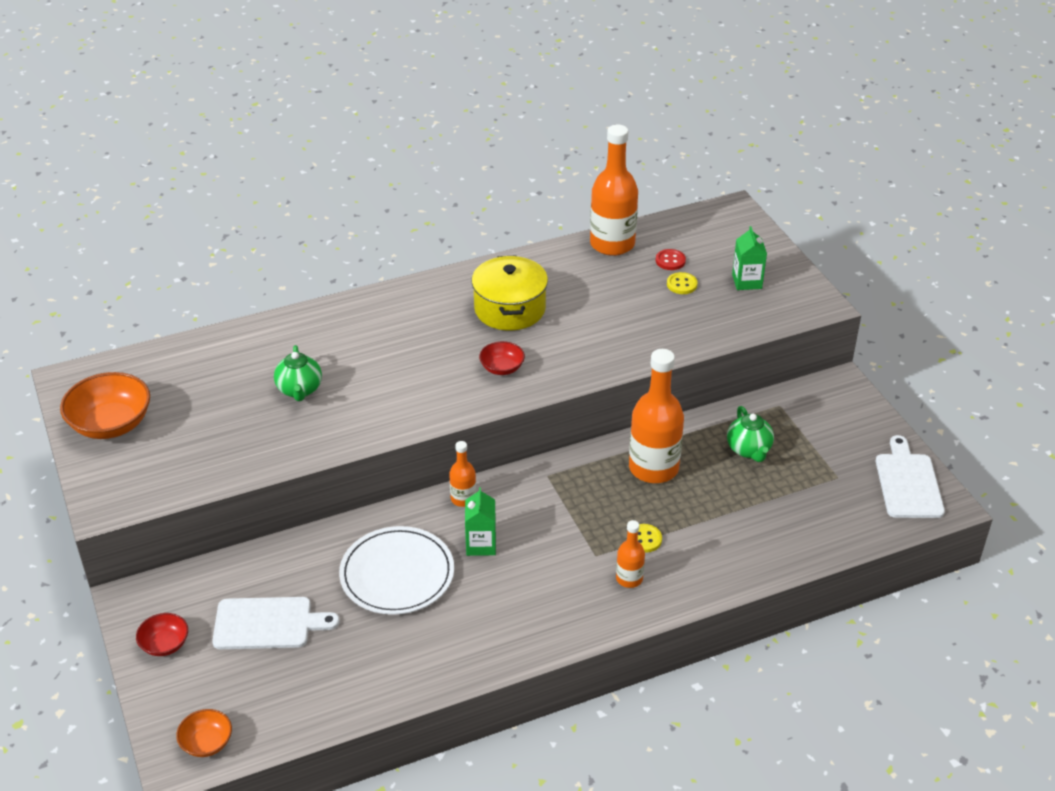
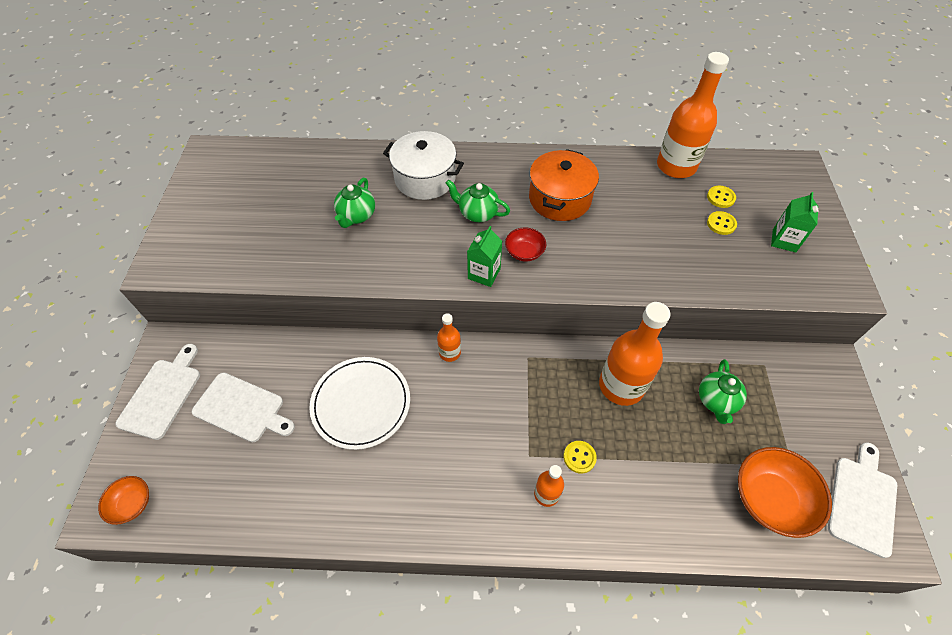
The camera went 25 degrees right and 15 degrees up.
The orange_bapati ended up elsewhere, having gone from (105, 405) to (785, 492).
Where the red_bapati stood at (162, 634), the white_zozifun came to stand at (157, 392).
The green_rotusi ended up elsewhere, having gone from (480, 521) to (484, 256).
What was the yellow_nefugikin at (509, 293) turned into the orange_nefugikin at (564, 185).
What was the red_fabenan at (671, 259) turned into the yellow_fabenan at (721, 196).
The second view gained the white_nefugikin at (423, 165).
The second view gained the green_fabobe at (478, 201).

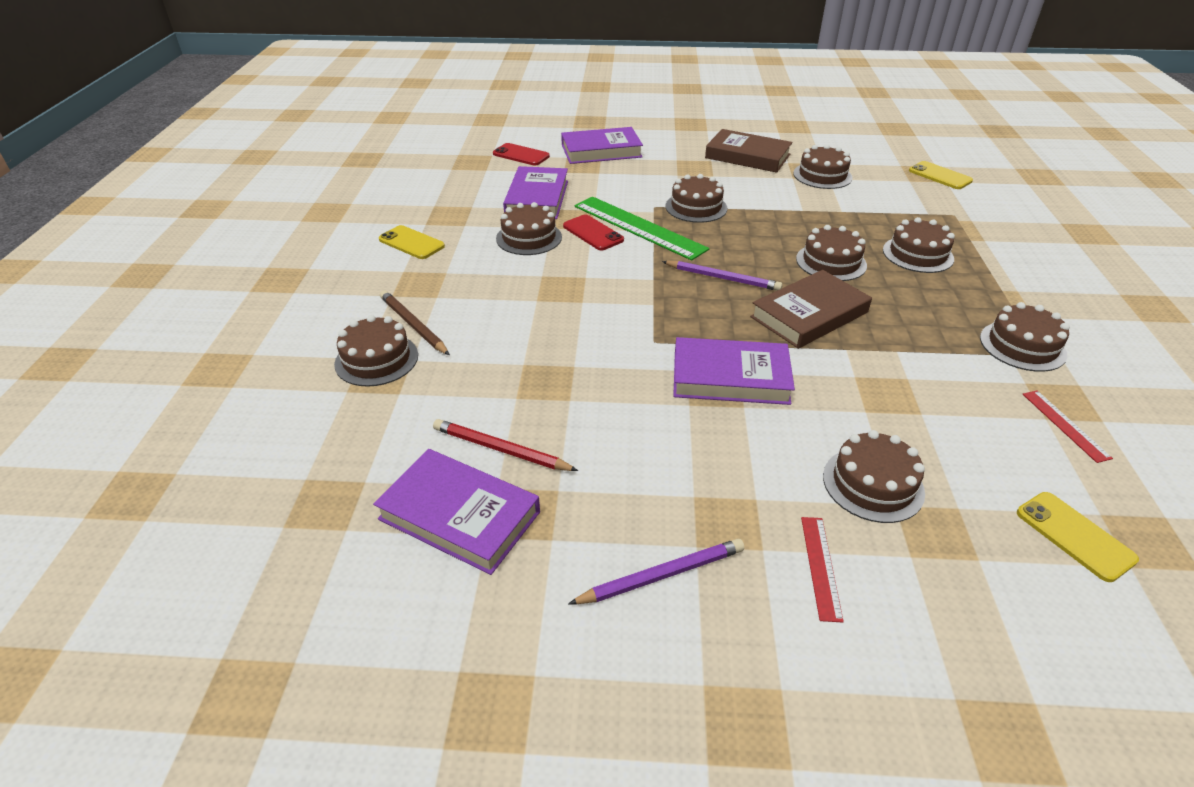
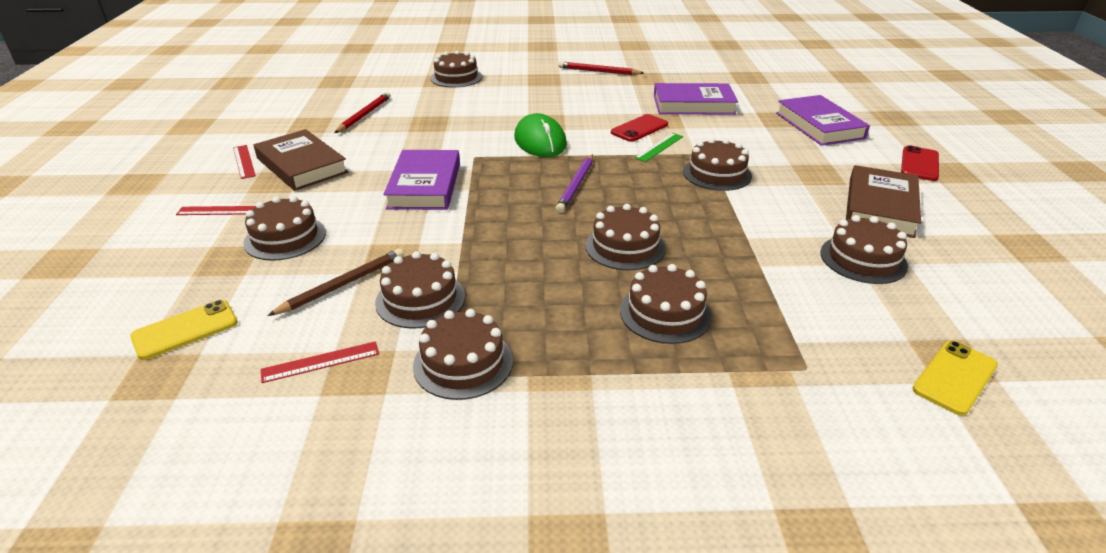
The camera went 85 degrees right and 5 degrees down.
The second view lost the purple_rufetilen at (456, 512).
Where the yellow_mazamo stood at (412, 242), the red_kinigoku came to stand at (601, 68).
The brown_kinigoku ended up elsewhere, having gone from (415, 322) to (335, 282).
The red_mazamo ended up elsewhere, having gone from (521, 154) to (920, 163).
The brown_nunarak ended up elsewhere, having gone from (529, 228) to (420, 290).
Where the purple_kinigoku stood at (656, 571), the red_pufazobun came to stand at (244, 162).
The size of the green_pufazobun at (641, 229) changed by a factor of 0.47.
The brown_rufetilen ended up elsewhere, having gone from (811, 309) to (301, 160).
The second view gained the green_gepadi at (540, 135).

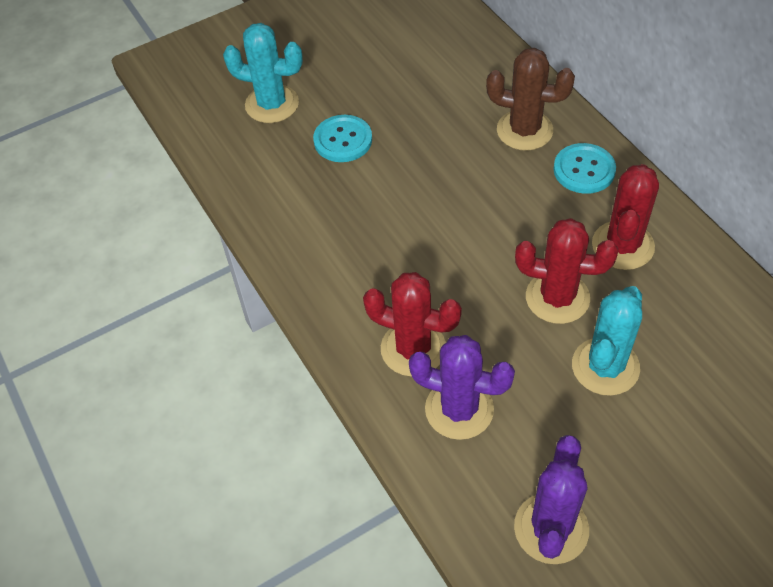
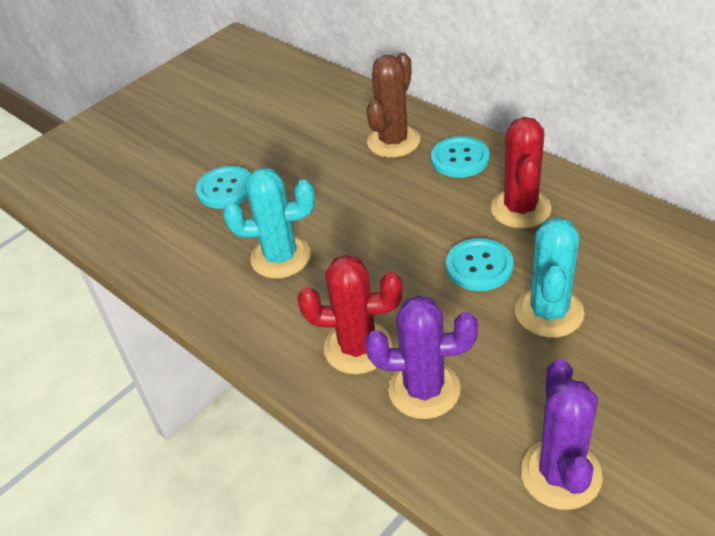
The camera went 15 degrees left and 10 degrees down.
The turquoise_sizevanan ended up elsewhere, having gone from (263, 73) to (269, 223).
The brown_sizevanan at (530, 99) ended up facing another way, 60 degrees counterclockwise from before.
Where the red_sizevanan stood at (566, 271), the turquoise_fabenan came to stand at (480, 264).

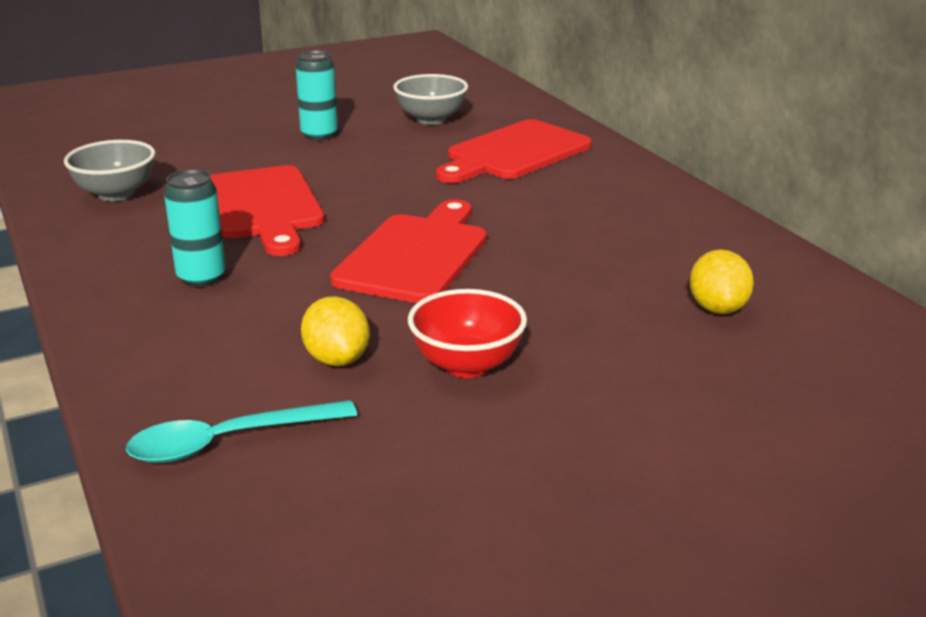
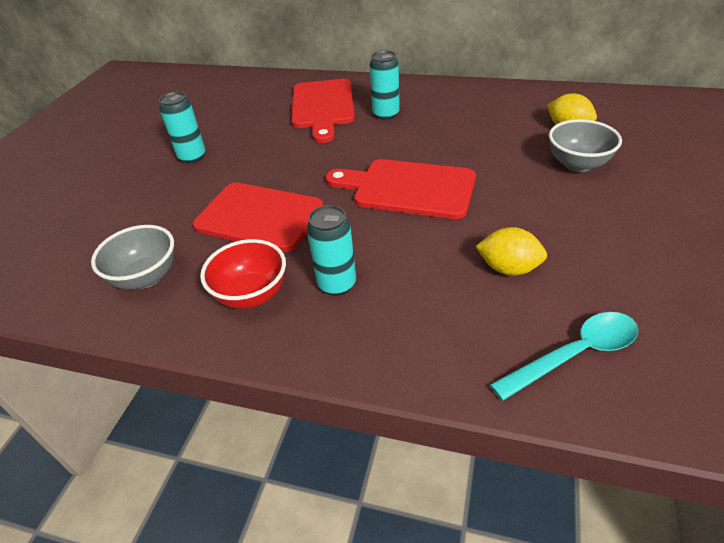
The camera went 45 degrees left and 15 degrees up.
The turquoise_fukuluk at (241, 431) ended up facing another way, 135 degrees counterclockwise from before.
The red_zozifun at (408, 251) ended up facing another way, 45 degrees counterclockwise from before.
The grey_bapati ended up elsewhere, having gone from (430, 99) to (585, 145).
The red_bapati ended up elsewhere, having gone from (467, 333) to (243, 274).
The second view gained the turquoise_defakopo at (385, 85).

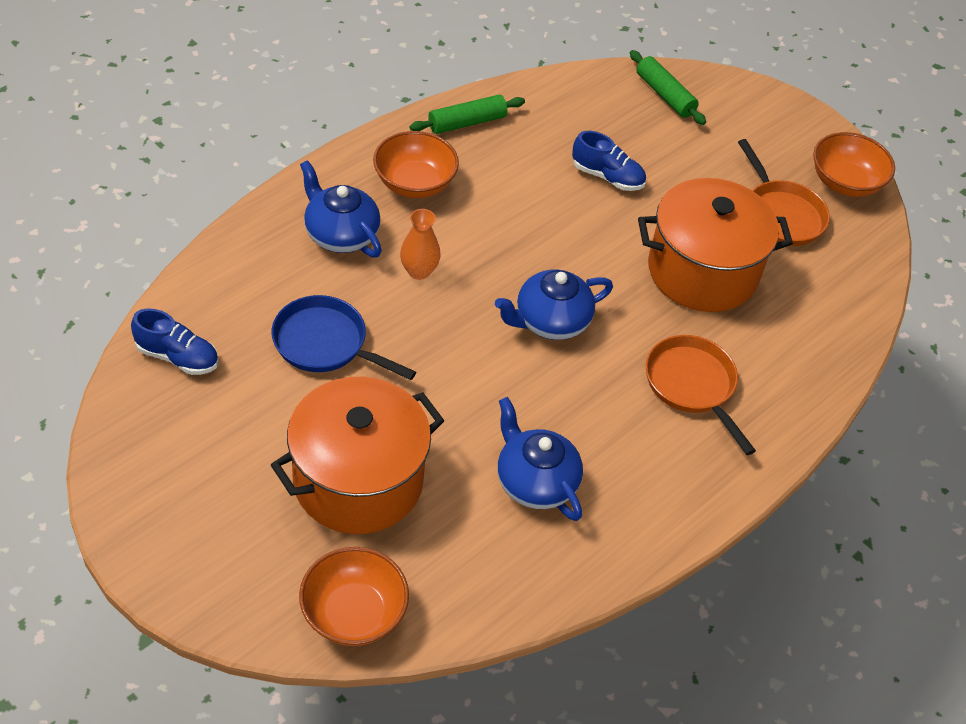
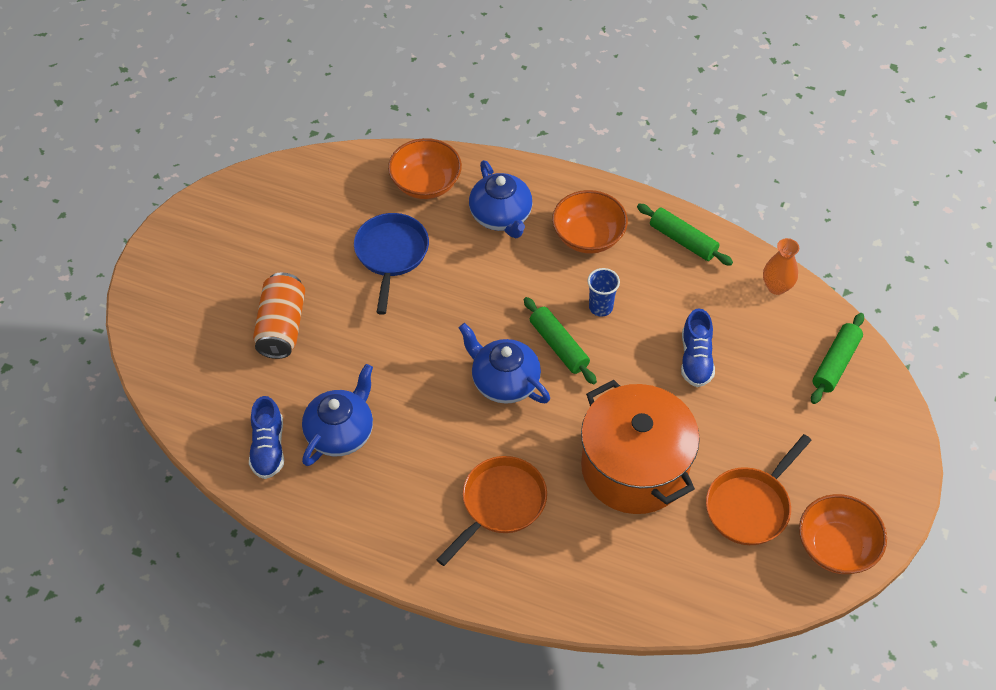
The camera went 70 degrees right and 5 degrees up.
The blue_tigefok ended up elsewhere, having gone from (175, 341) to (266, 437).
Where the orange_nefugikin stood at (358, 455), the orange_defakopo came to stand at (279, 316).
The orange_bapati ended up elsewhere, having gone from (354, 596) to (425, 168).
The blue_fabobe at (341, 209) ended up facing another way, 135 degrees clockwise from before.
The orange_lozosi ended up elsewhere, having gone from (420, 244) to (781, 266).
The second view gained the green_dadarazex at (560, 340).
The second view gained the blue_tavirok at (603, 292).

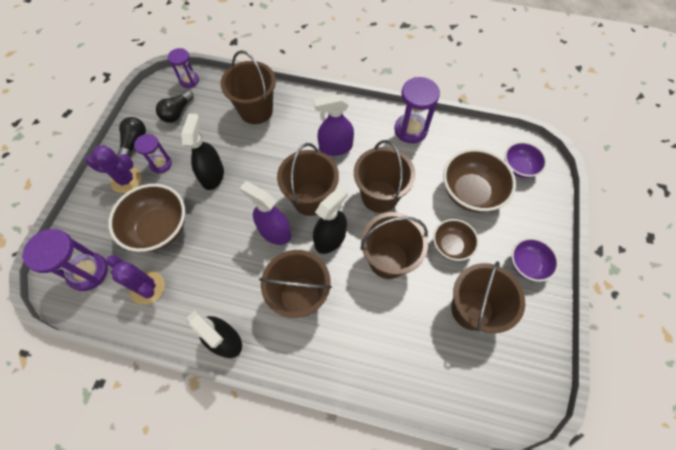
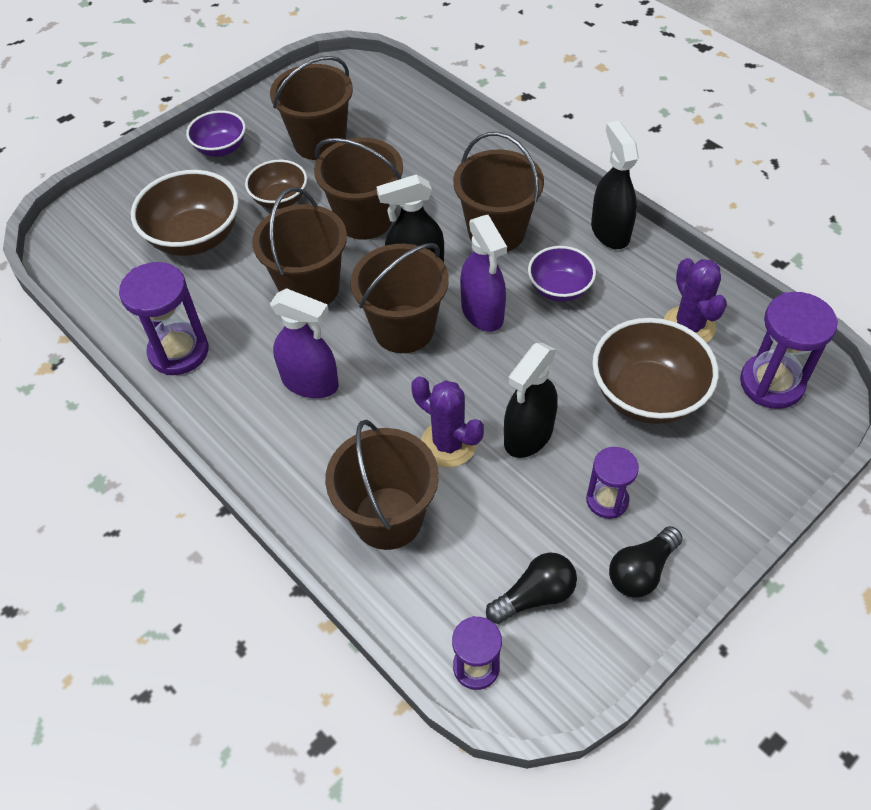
The camera went 145 degrees left and 10 degrees down.
The purple_sizevanan ended up elsewhere, having gone from (114, 169) to (447, 421).
The purple_bapati ended up elsewhere, having gone from (526, 160) to (562, 274).

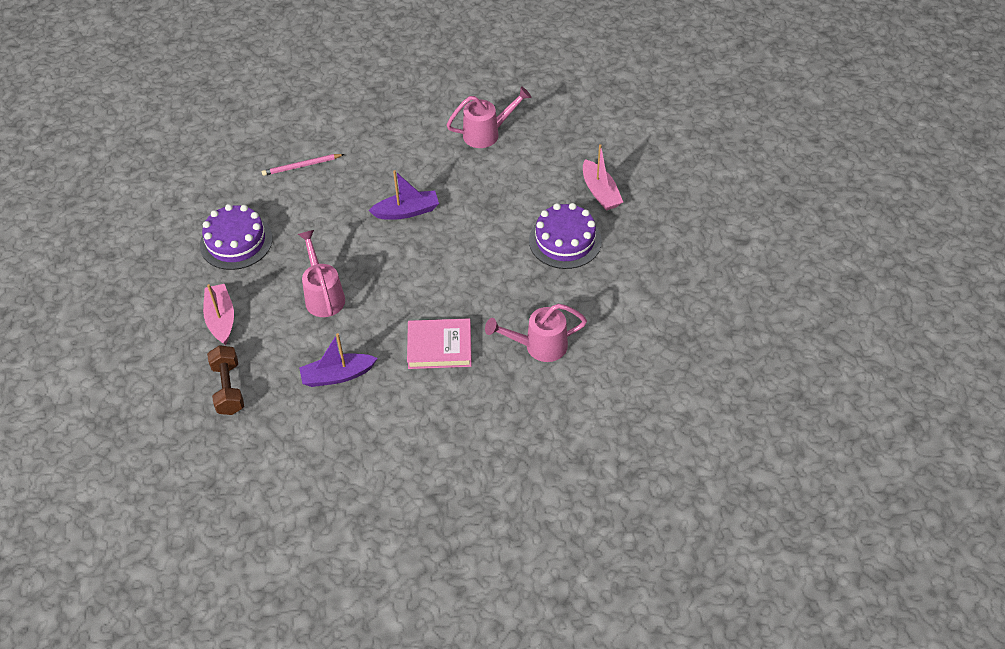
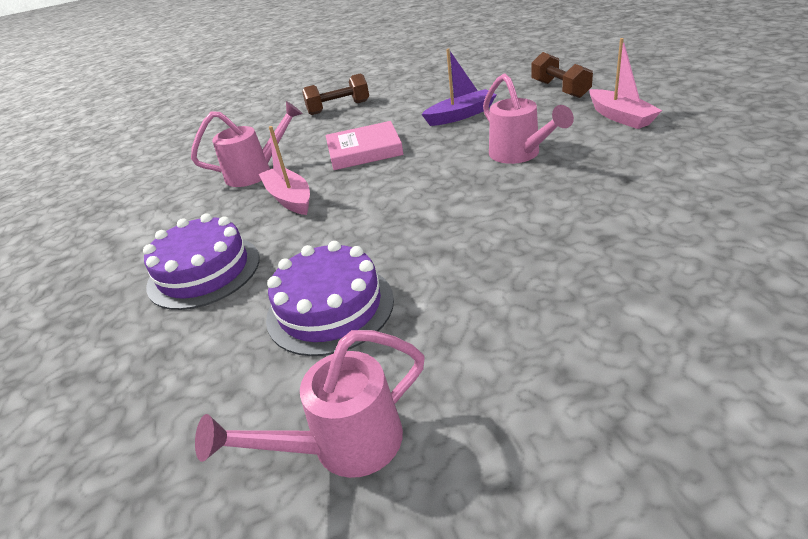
The camera went 175 degrees right and 15 degrees down.
The purple_nunarak ended up elsewhere, having gone from (236, 237) to (330, 298).
The second view lost the pink_kinigoku at (303, 165).
The second view lost the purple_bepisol at (403, 195).
The pink_bepisol ended up elsewhere, having gone from (603, 177) to (284, 170).
The second view gained the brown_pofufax at (335, 94).

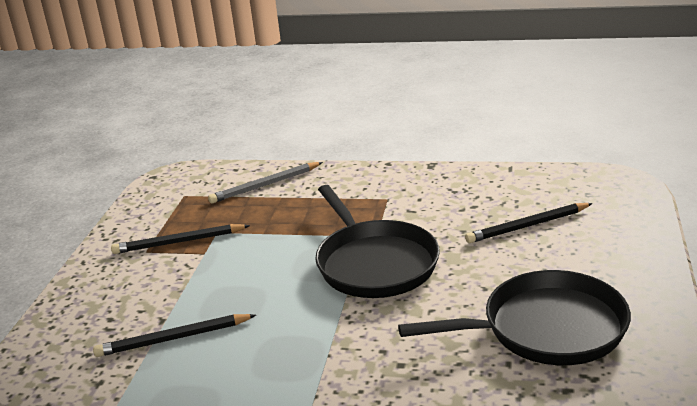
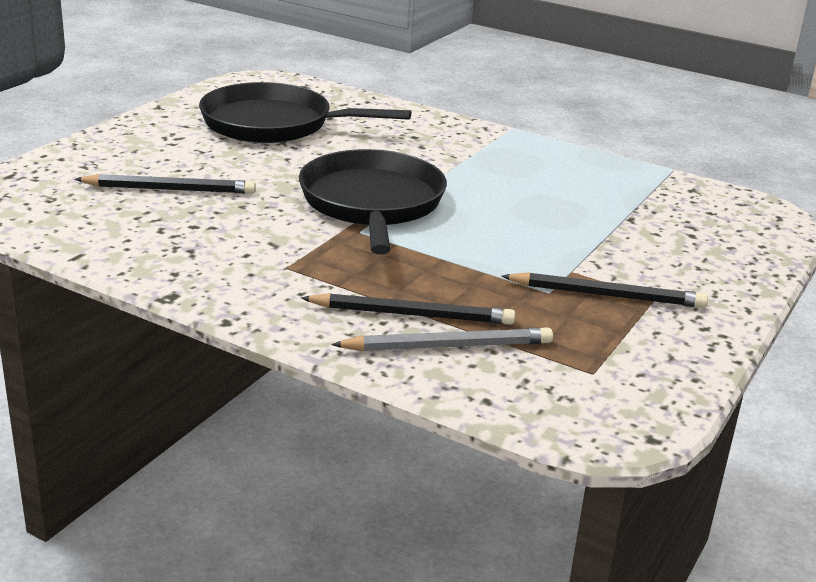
The camera went 165 degrees left and 0 degrees up.
The black_kinigoku ended up elsewhere, having gone from (174, 335) to (408, 309).

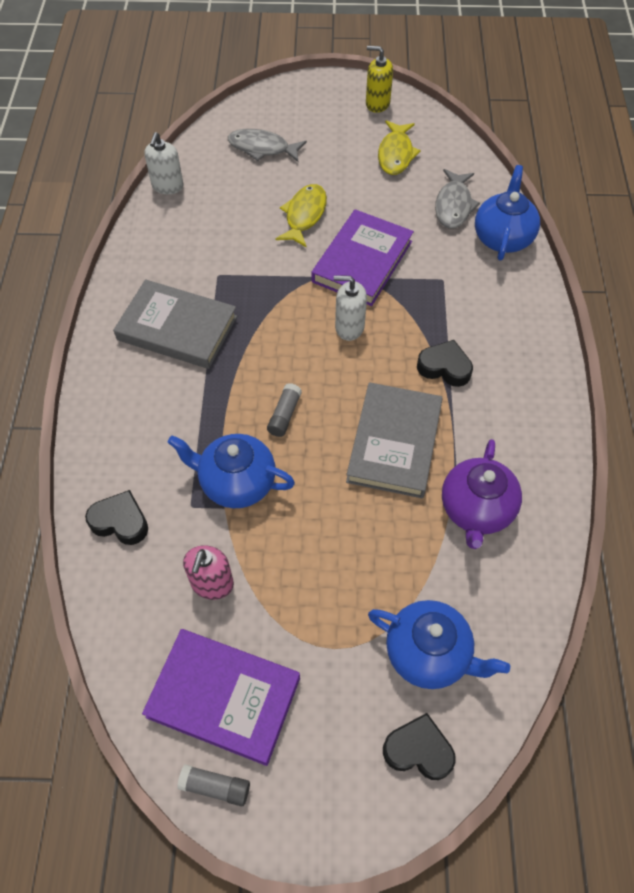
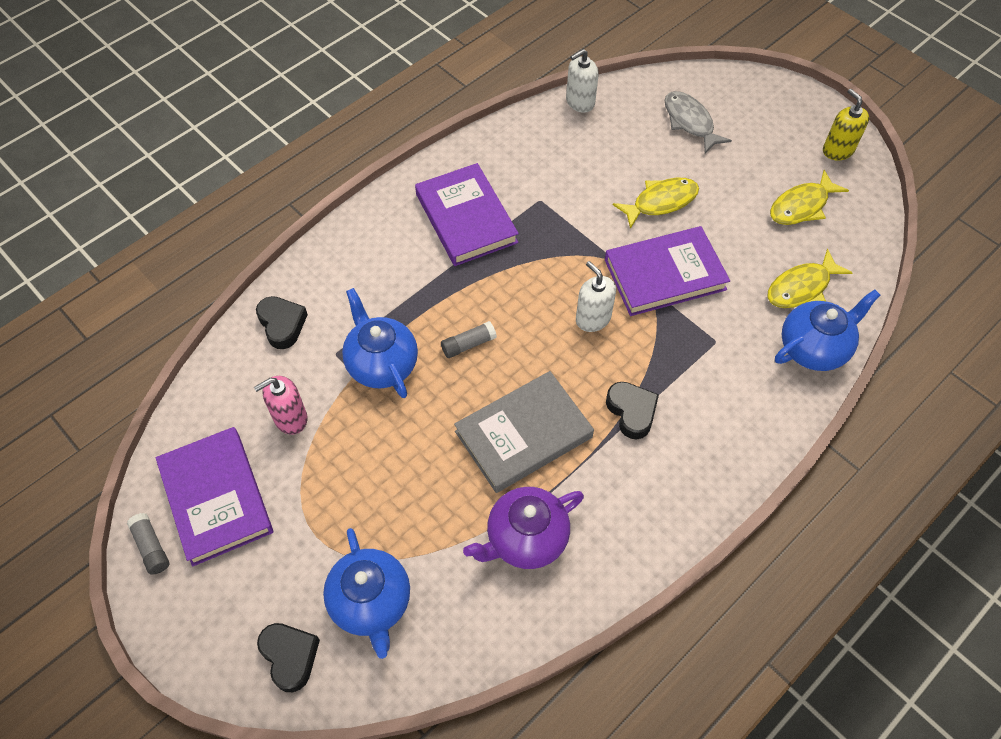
The camera went 45 degrees right and 0 degrees up.
What was the grey_rufetilen at (175, 324) turned into the purple_rufetilen at (467, 214).
What was the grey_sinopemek at (457, 199) turned into the yellow_sinopemek at (810, 278).

